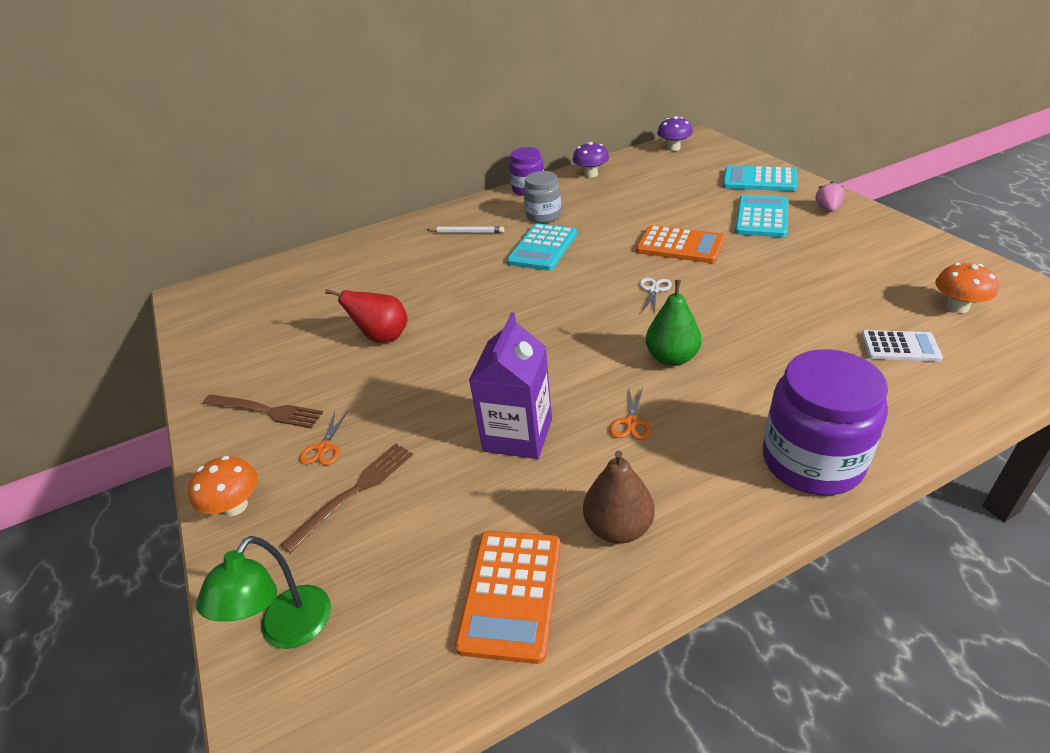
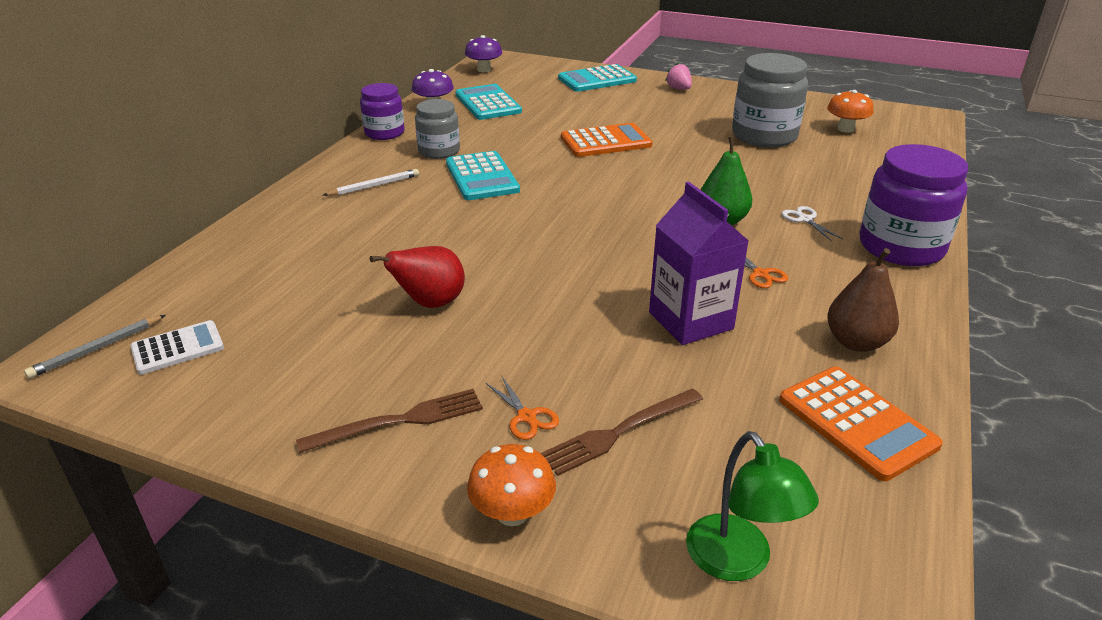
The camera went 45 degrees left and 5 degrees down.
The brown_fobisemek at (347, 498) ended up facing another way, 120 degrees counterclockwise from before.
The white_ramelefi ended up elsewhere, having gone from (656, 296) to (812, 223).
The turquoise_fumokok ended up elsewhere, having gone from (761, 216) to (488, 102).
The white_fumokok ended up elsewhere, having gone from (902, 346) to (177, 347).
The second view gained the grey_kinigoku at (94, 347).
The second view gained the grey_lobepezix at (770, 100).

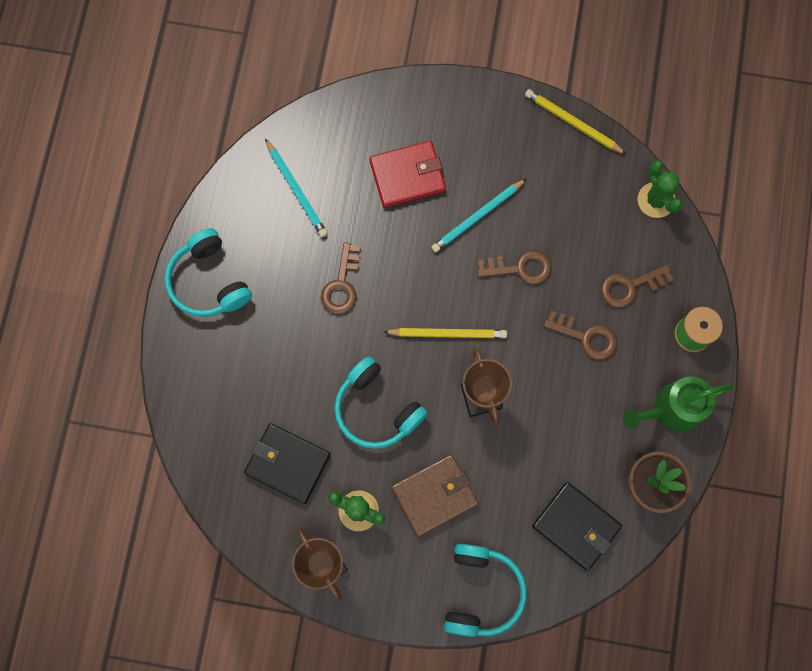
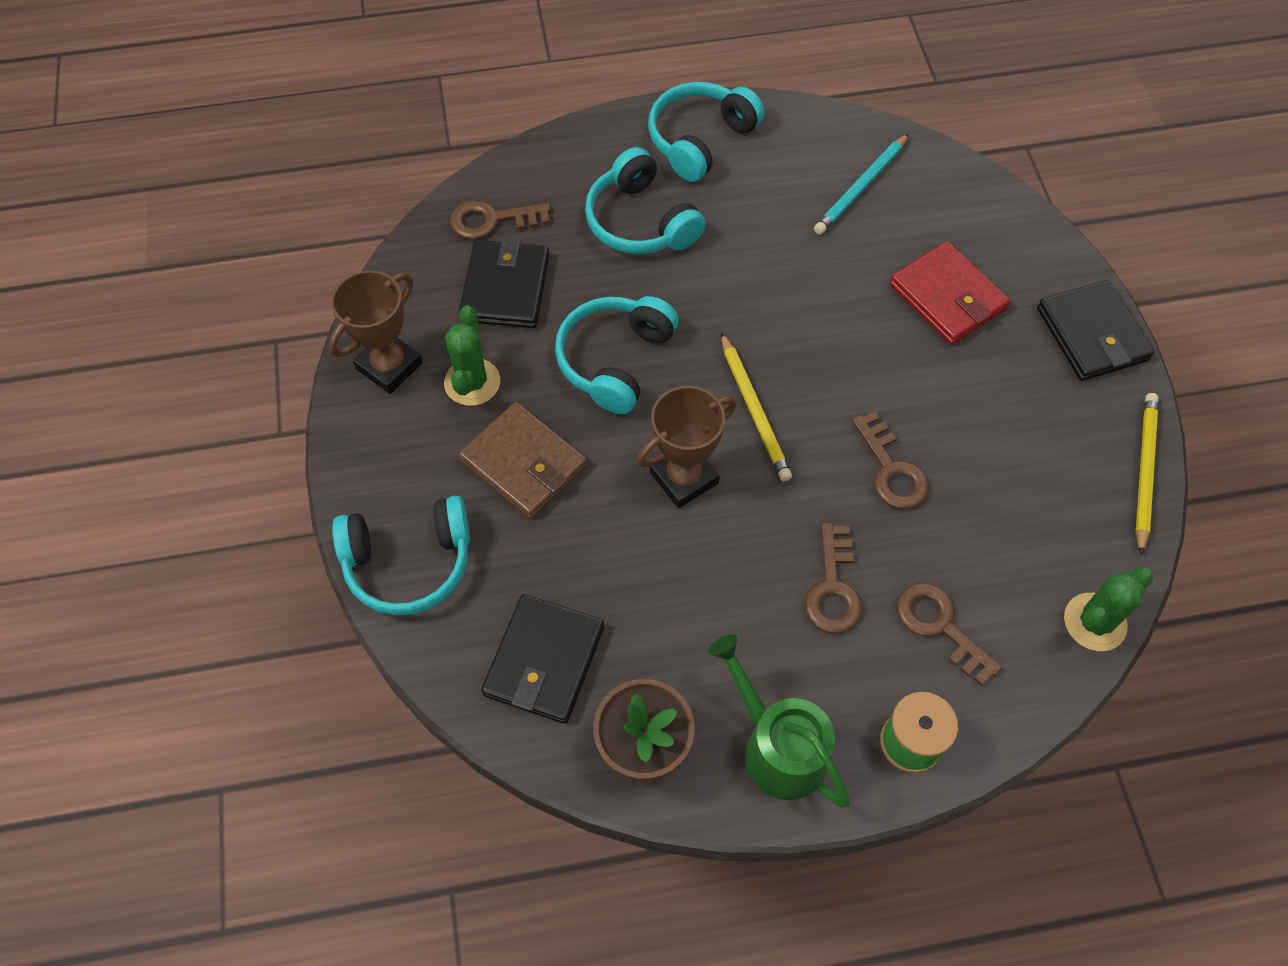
The camera went 70 degrees right and 15 degrees down.
The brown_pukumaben ended up elsewhere, having gone from (341, 278) to (500, 220).
The second view lost the turquoise_kinigoku at (479, 215).
The second view gained the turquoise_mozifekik at (645, 200).
The second view gained the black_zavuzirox at (1095, 330).

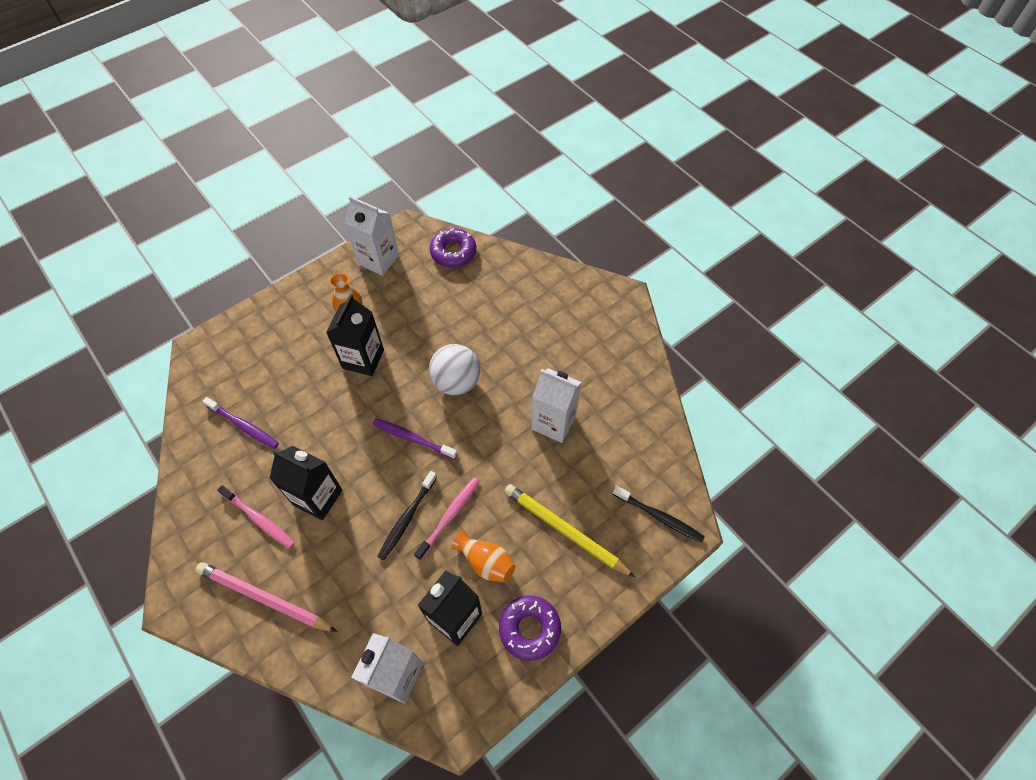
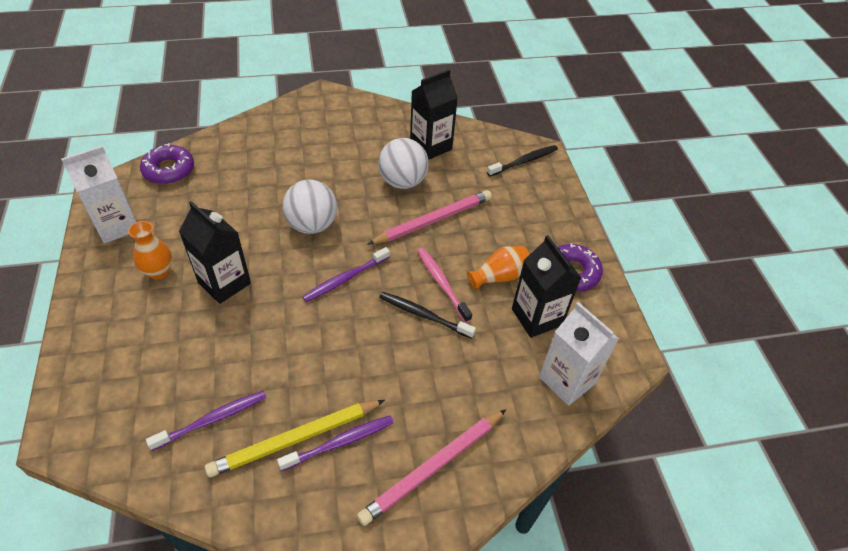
The camera went 65 degrees left and 10 degrees down.
What was the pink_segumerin at (256, 517) turned into the purple_segumerin at (335, 443).
The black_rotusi ended up elsewhere, having gone from (305, 483) to (434, 114).
The black_segumerin at (407, 515) ended up facing another way, 150 degrees clockwise from before.
The yellow_kinigoku ended up elsewhere, having gone from (569, 531) to (295, 438).
Where the white_rotusi stood at (556, 405), the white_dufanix came to stand at (403, 163).
The second view gained the pink_kinigoku at (429, 217).

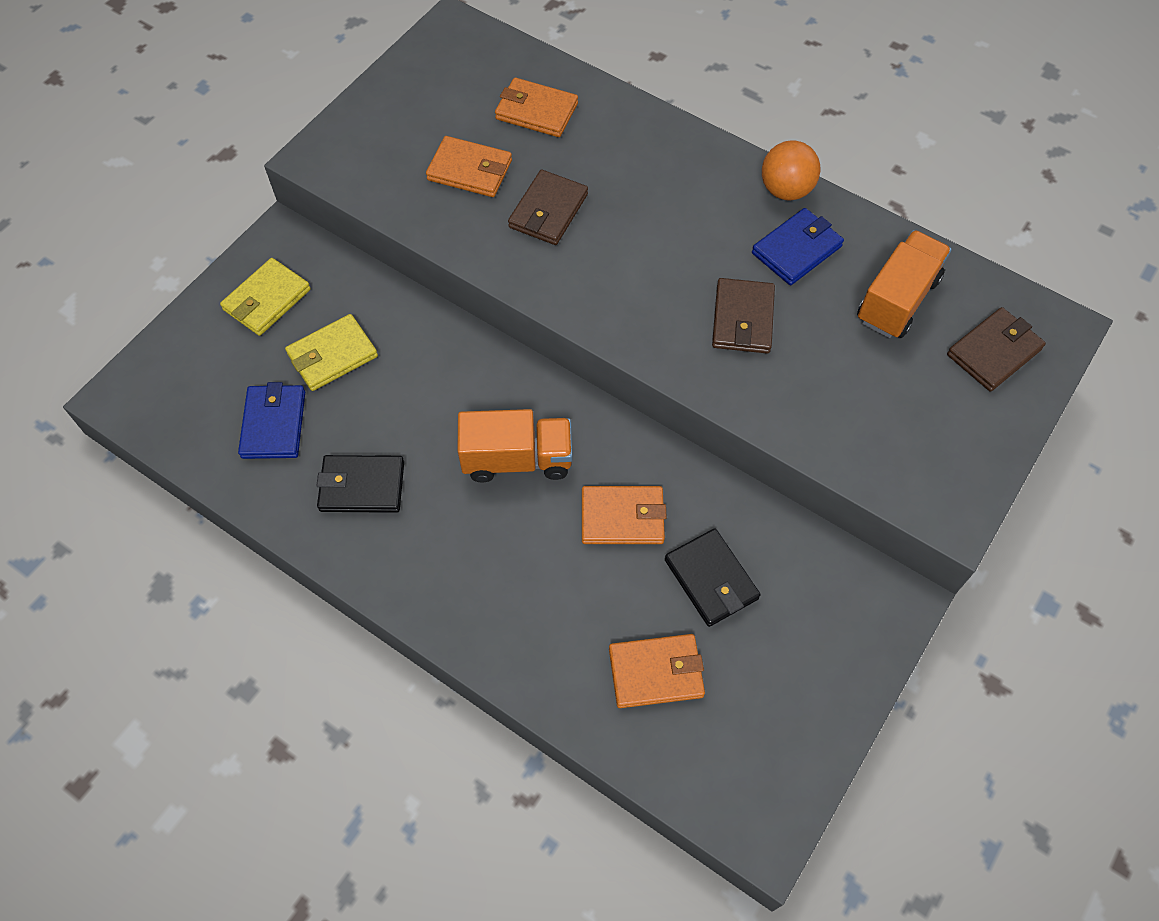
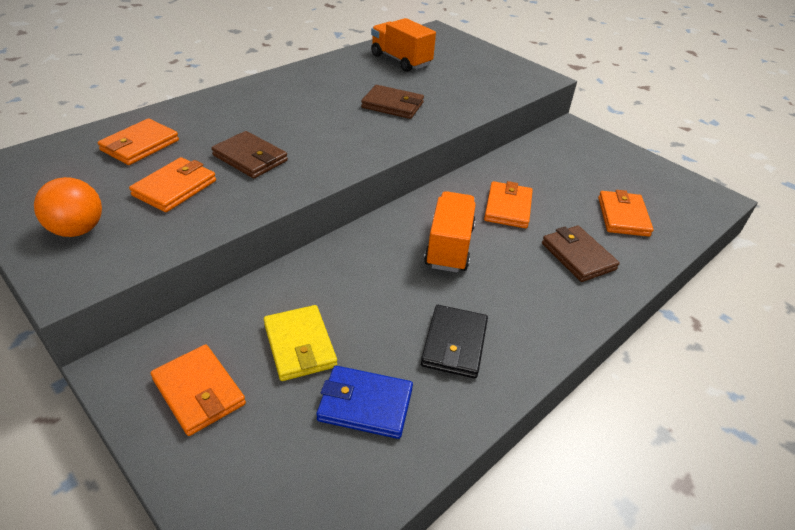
The camera went 80 degrees left and 20 degrees down.
What was the yellow_zavuzirox at (265, 297) turned into the orange_zavuzirox at (198, 390).
The second view lost the black_zavuzirox at (713, 577).
The second view lost the blue_zavuzirox at (798, 246).
The orange_dufanix ended up elsewhere, having gone from (791, 170) to (68, 207).
The brown_zavuzirox ended up elsewhere, having gone from (996, 349) to (581, 254).

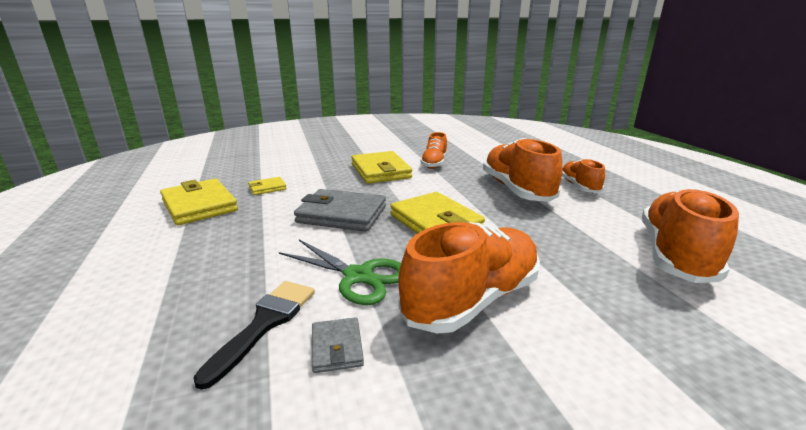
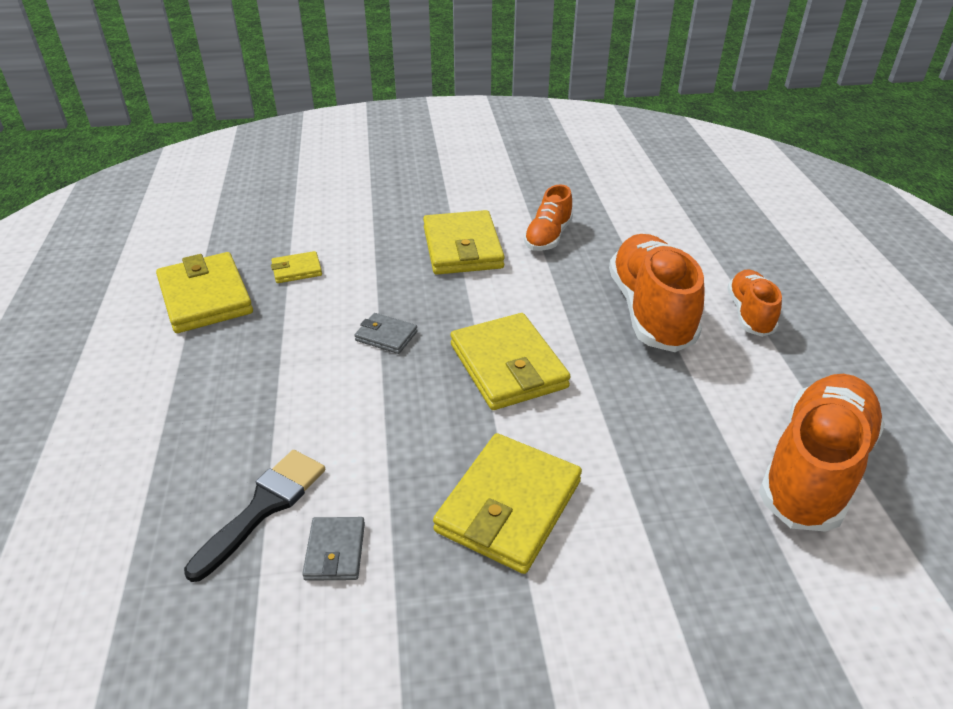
The camera went 10 degrees right and 15 degrees up.
The second view lost the green_ramelefi at (340, 272).
The size of the grey_zavuzirox at (340, 210) changed by a factor of 0.49.
Where the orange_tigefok stood at (469, 278), the yellow_zavuzirox came to stand at (507, 503).

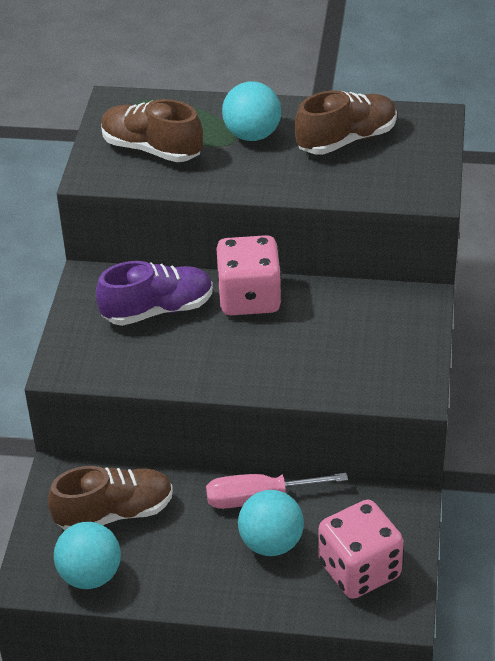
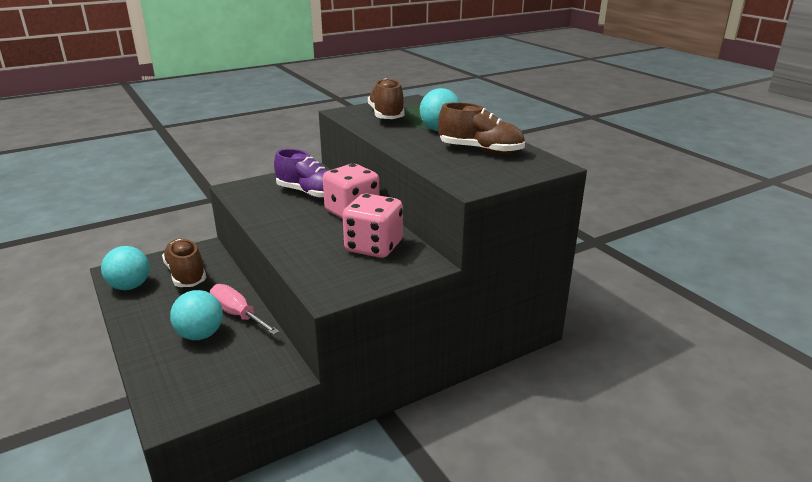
The camera went 50 degrees right and 15 degrees down.
The brown_tigefok at (110, 498) ended up facing another way, 150 degrees counterclockwise from before.
The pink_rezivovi ended up elsewhere, having gone from (361, 549) to (373, 225).

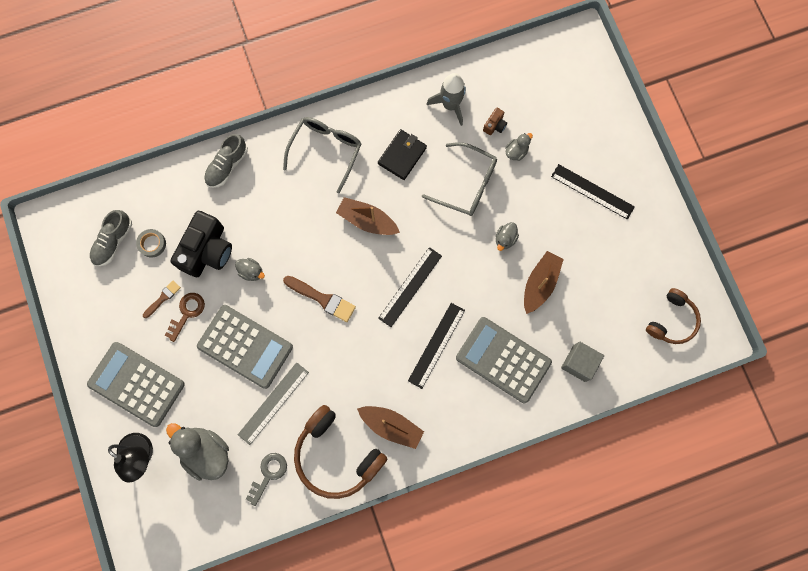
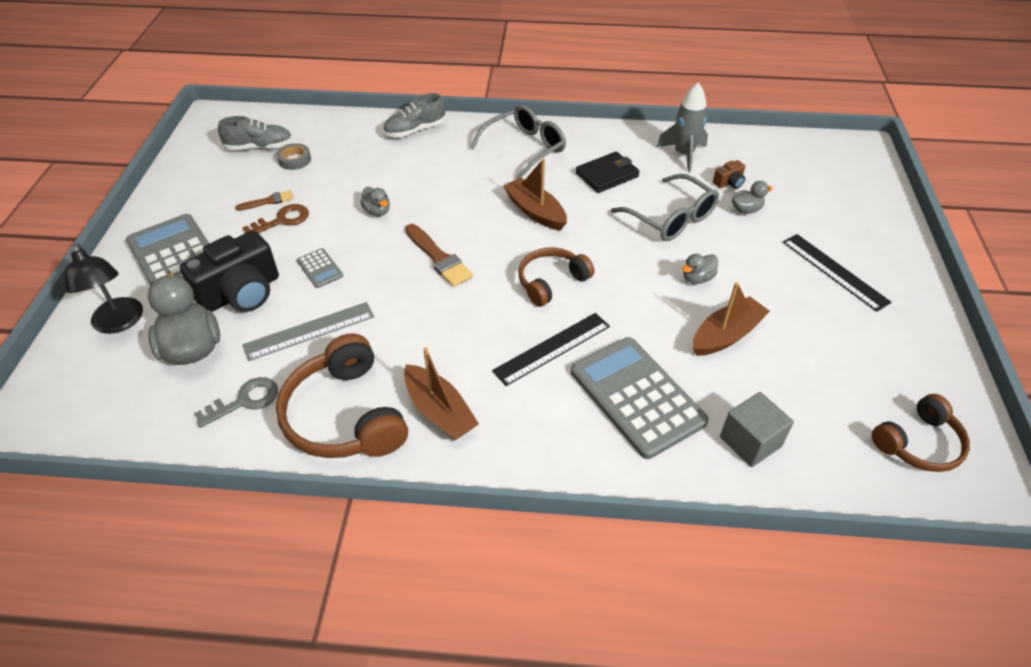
The camera went 25 degrees right and 30 degrees down.
The grey_tigefok at (111, 238) ended up facing another way, 150 degrees counterclockwise from before.
The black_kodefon ended up elsewhere, having gone from (201, 244) to (229, 271).
The size of the grey_fumokok at (245, 347) changed by a factor of 0.43.
Where the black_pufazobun stood at (410, 287), the brown_mozifekik came to stand at (556, 277).

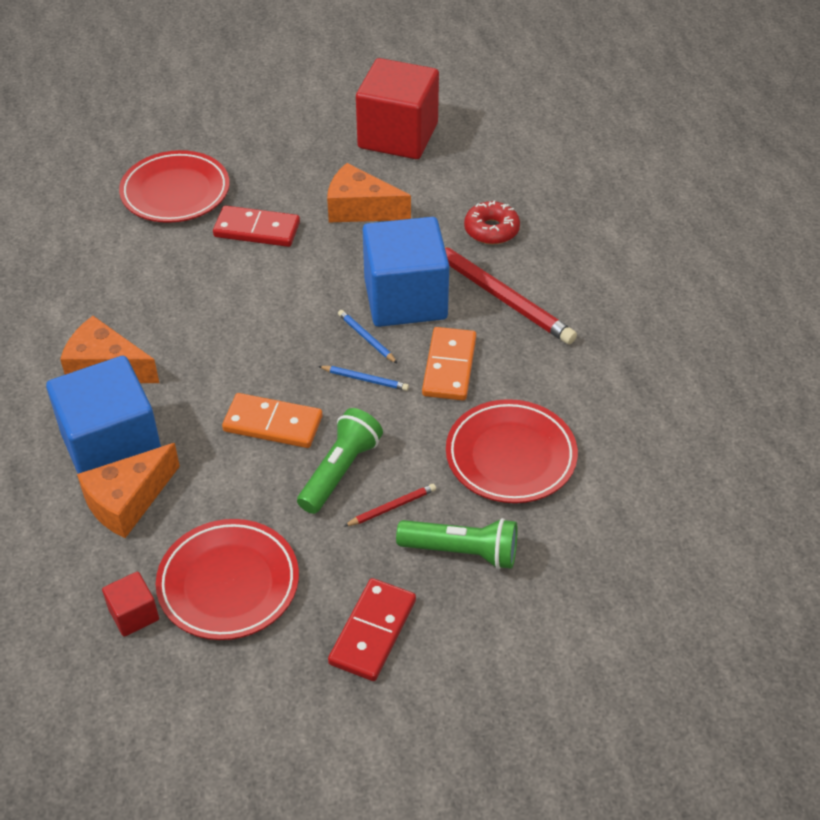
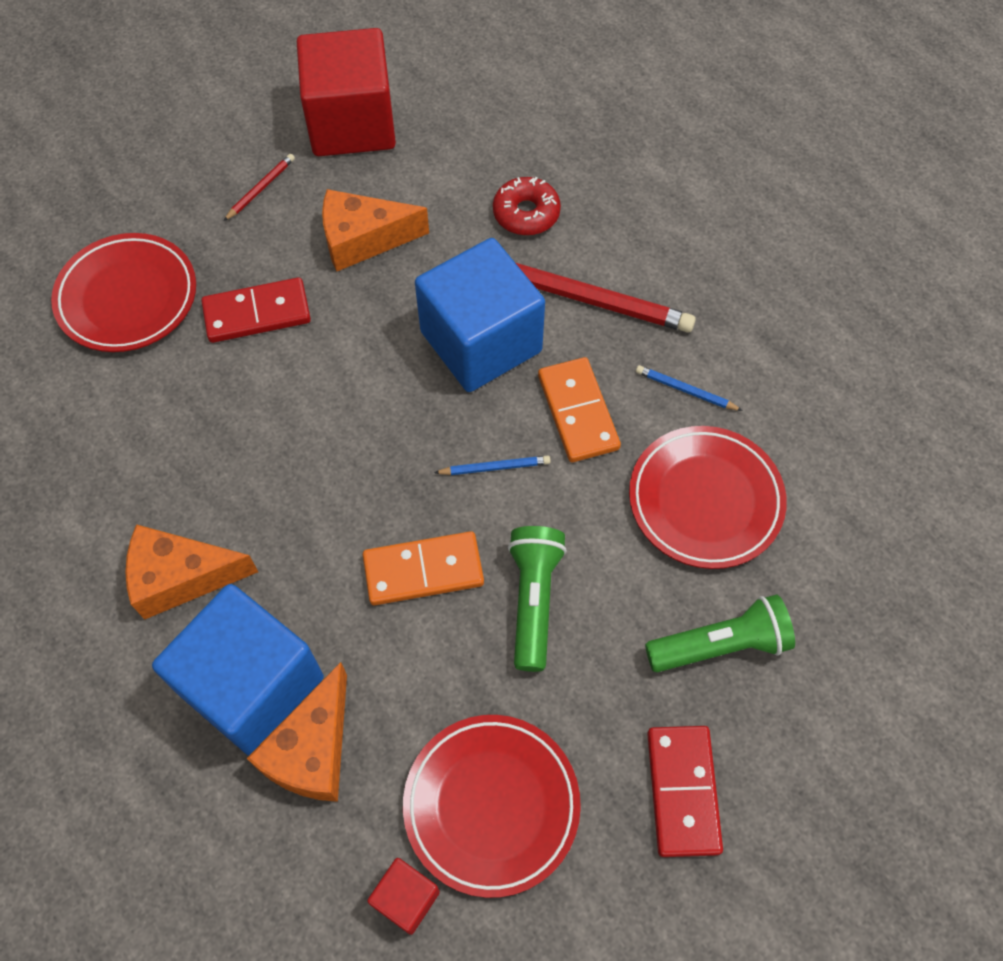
The camera went 25 degrees left and 15 degrees up.
The blue_kinigoku ended up elsewhere, having gone from (368, 337) to (689, 388).
The red_kinigoku ended up elsewhere, having gone from (389, 505) to (259, 187).

